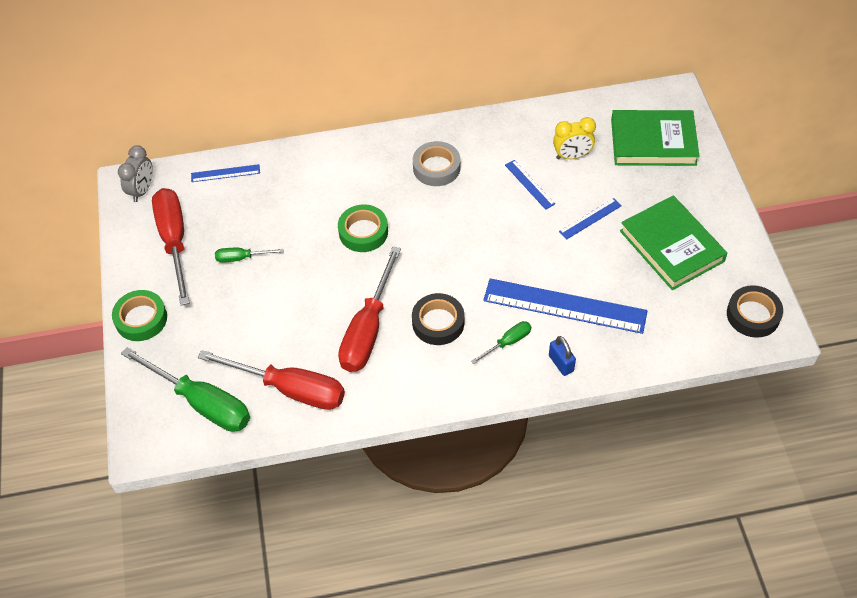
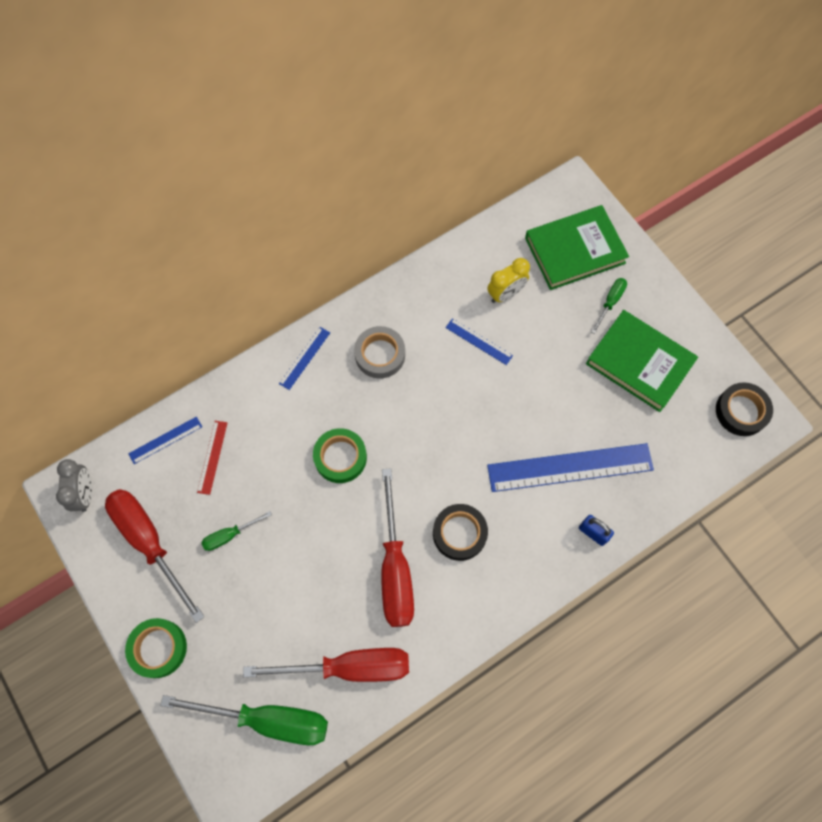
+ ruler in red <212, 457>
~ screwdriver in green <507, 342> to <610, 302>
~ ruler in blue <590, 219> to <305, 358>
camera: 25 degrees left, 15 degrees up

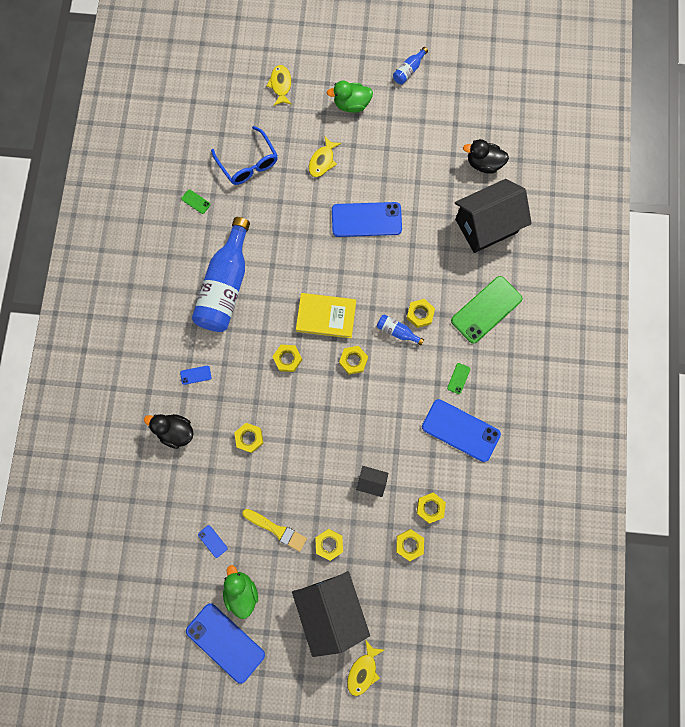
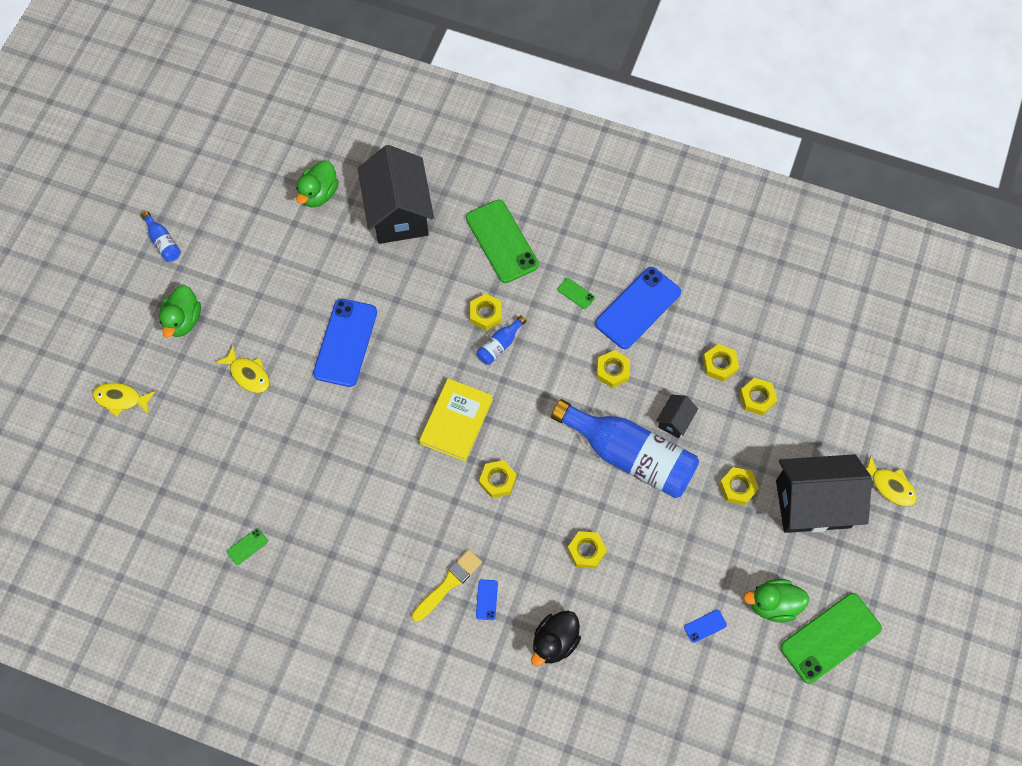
- glasses in blue <248, 163>
~ bottle in blue <226, 286> to <629, 456>
~ brush in yellow <276, 529> to <448, 584>
~ nut in yellow <353, 361> to <613, 371>
~ phone in blue <225, 642> to phone in green <830, 638>
~ duck in black <483, 163> to duck in green <319, 194>
camera: 75 degrees left, 10 degrees down

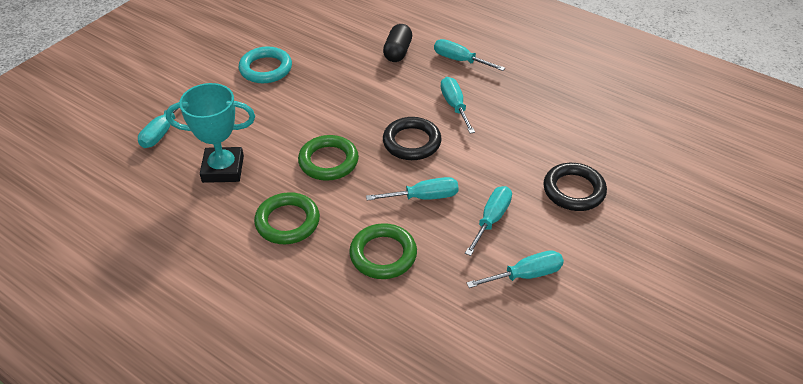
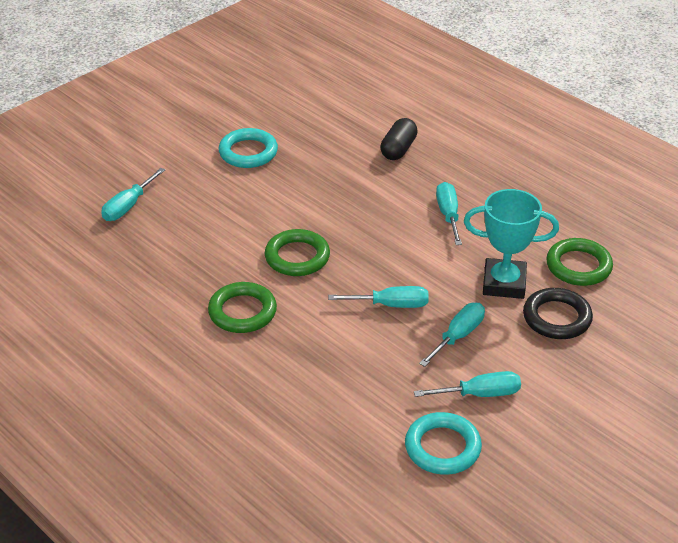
- ring in black <411, 142>
- screwdriver in turquoise <460, 60>
+ ring in turquoise <442, 447>
~ trophy in turquoise <223, 169> to <504, 283>
~ ring in green <383, 254> to <578, 266>
camera: 10 degrees right, 5 degrees down

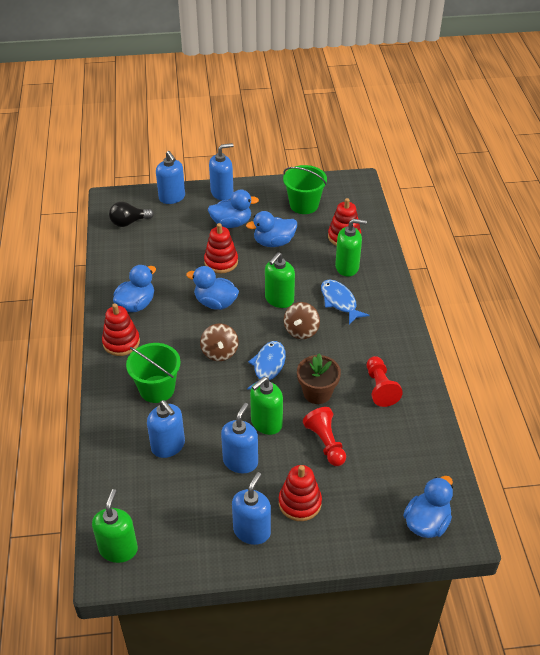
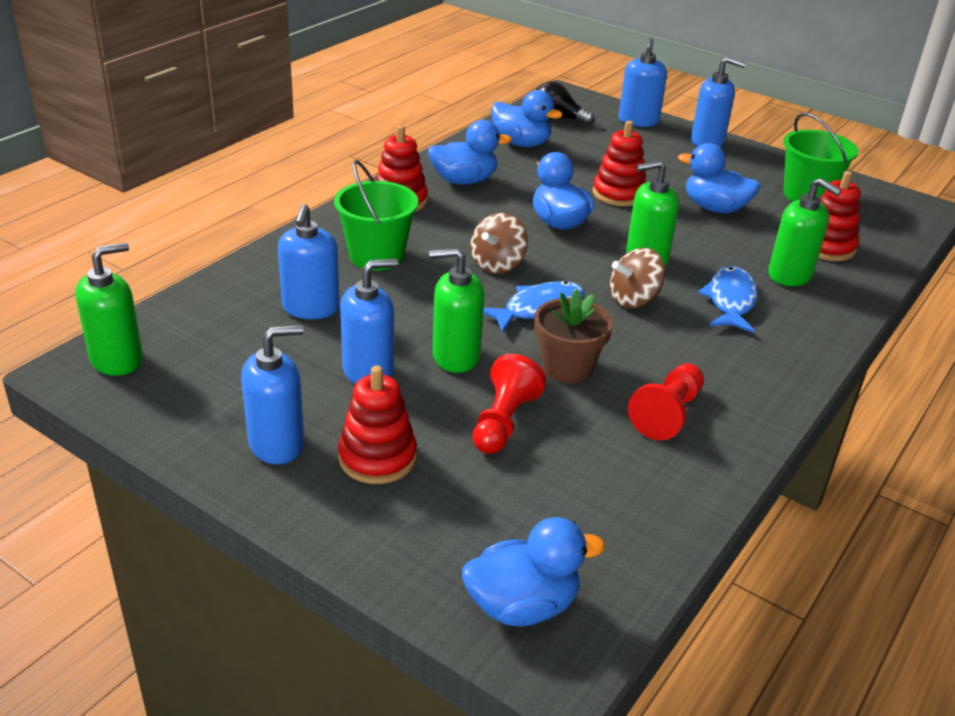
~ duck in blue <231, 223> to <521, 143>
camera: 40 degrees right, 10 degrees down

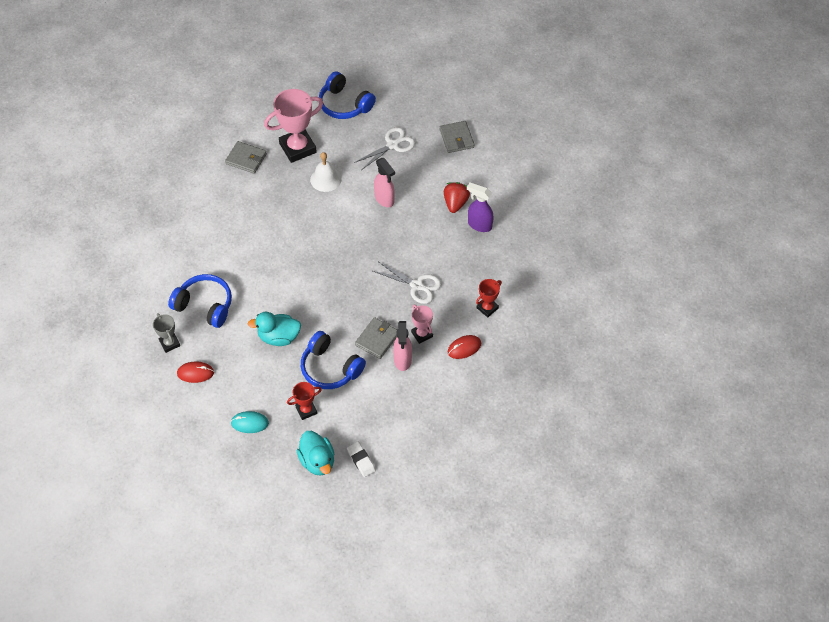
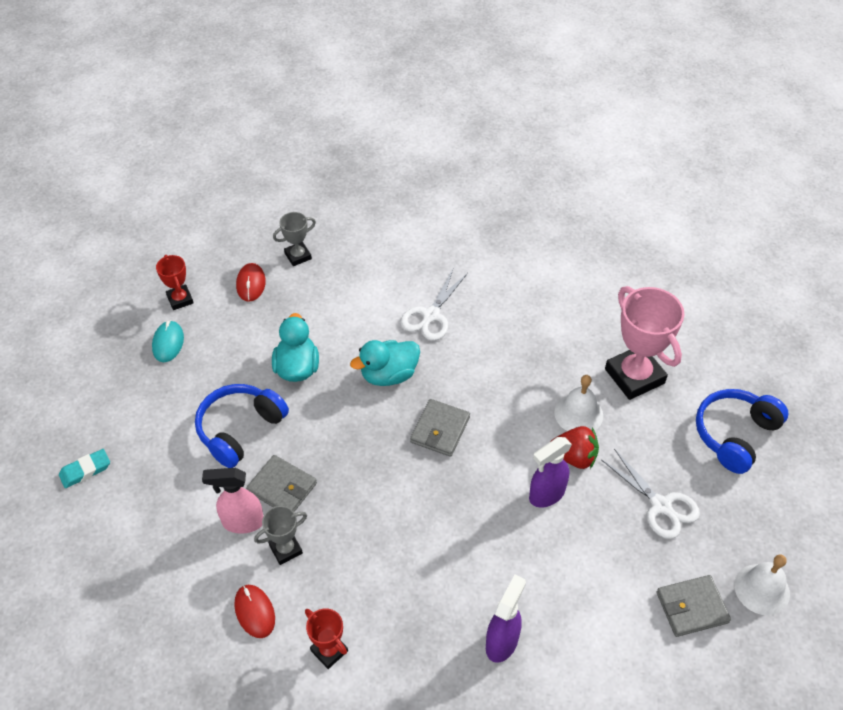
- headphones in blue <205, 305>
+ bell in white <762, 589>
~ wallet in grey <246, 159> to <440, 430>
~ trophy in red <306, 410> to <180, 299>
~ duck in turquoise <317, 461> to <389, 375>
~ scissors in white <417, 285> to <431, 315>
~ strawberry in red <455, 203> to <574, 457>
~ eraser in white <361, 460> to eraser in turquoise <85, 470>
~ spray bottle in pink <384, 199> to spray bottle in purple <546, 495>
~ trophy in pink <422, 334> to trophy in grey <285, 549>
camera: 90 degrees right, 5 degrees down

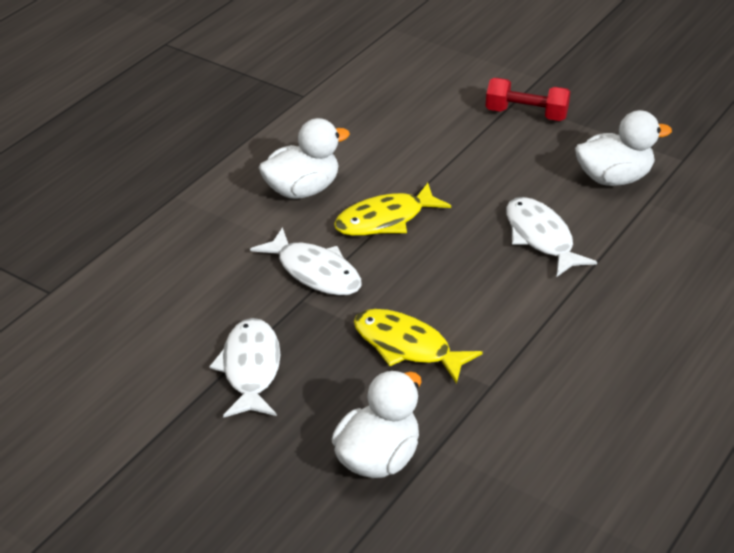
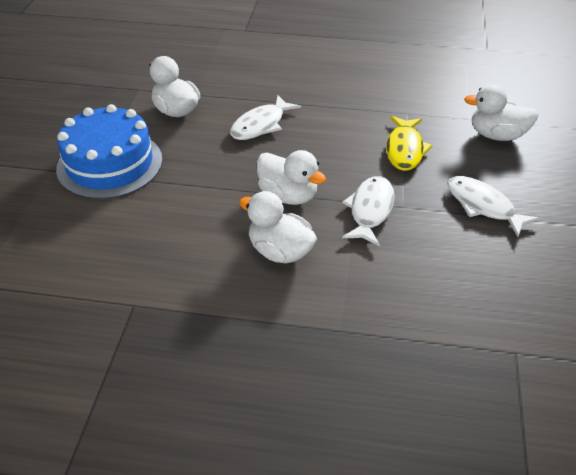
~ fish in yellow <385, 220> to duck in white <288, 195>
~ dumbbell in red <526, 114> to cake in blue <110, 164>
~ fish in white <250, 369> = <483, 206> 75 degrees clockwise
camera: 115 degrees left, 5 degrees up

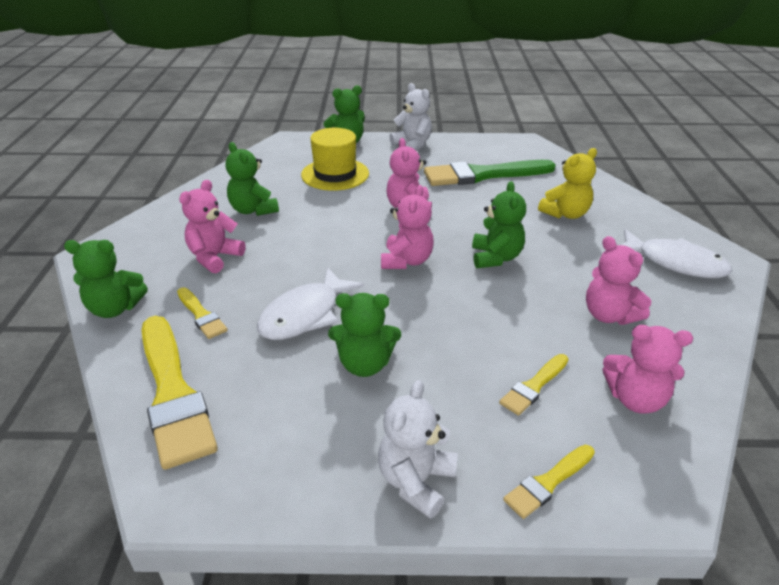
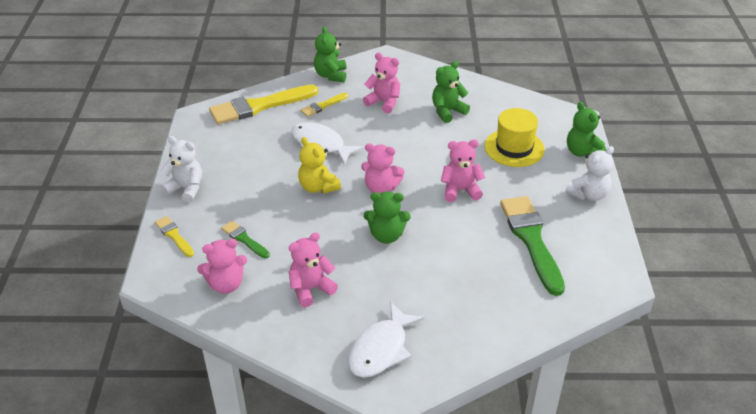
- teddy bear in green <364, 364>
~ teddy bear in yellow <565, 214> to <318, 187>
~ brush in yellow <534, 386> to brush in green <244, 239>
~ teddy bear in pink <635, 399> = <226, 284> 120 degrees counterclockwise
camera: 90 degrees right, 5 degrees up

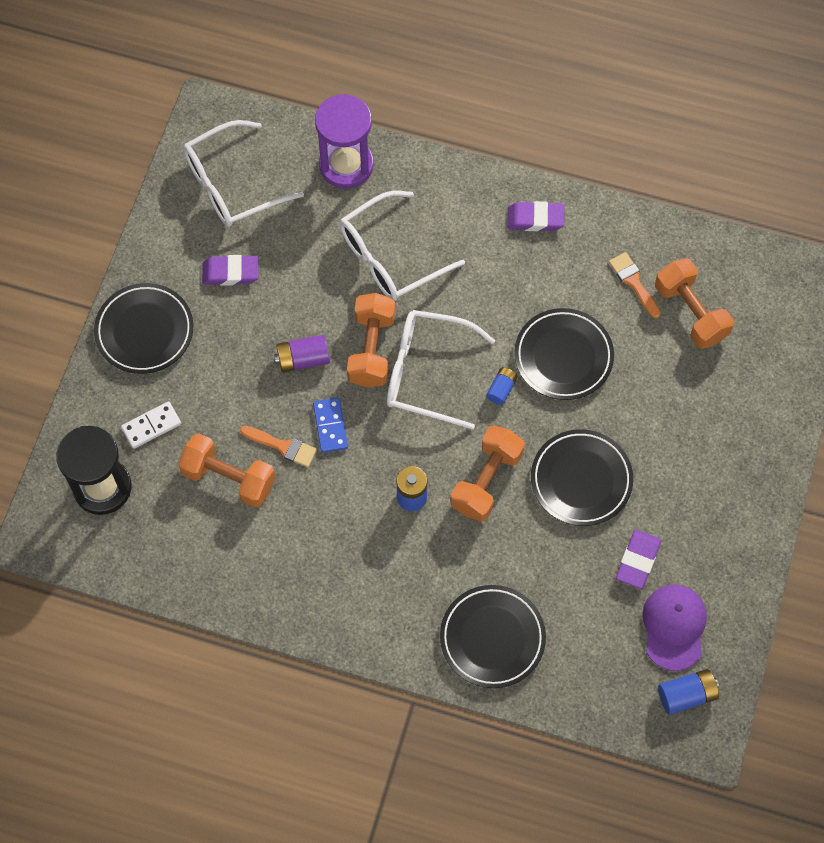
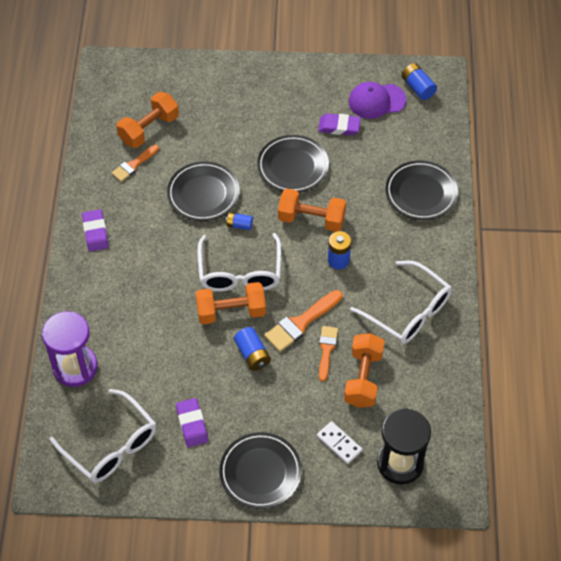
~ glasses in white <391, 256> to <408, 311>
~ domino in blue <330, 426> to brush in orange <300, 323>
~ battery in purple <303, 359> to battery in blue <252, 354>
camera: 105 degrees left, 10 degrees down

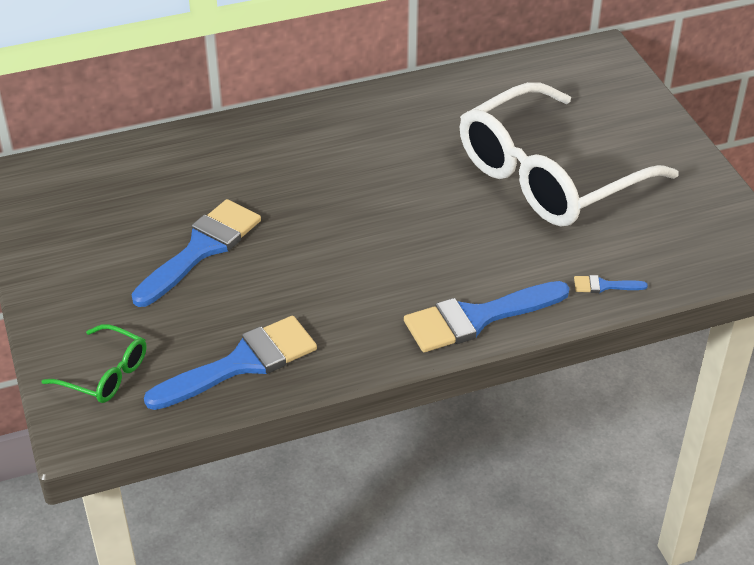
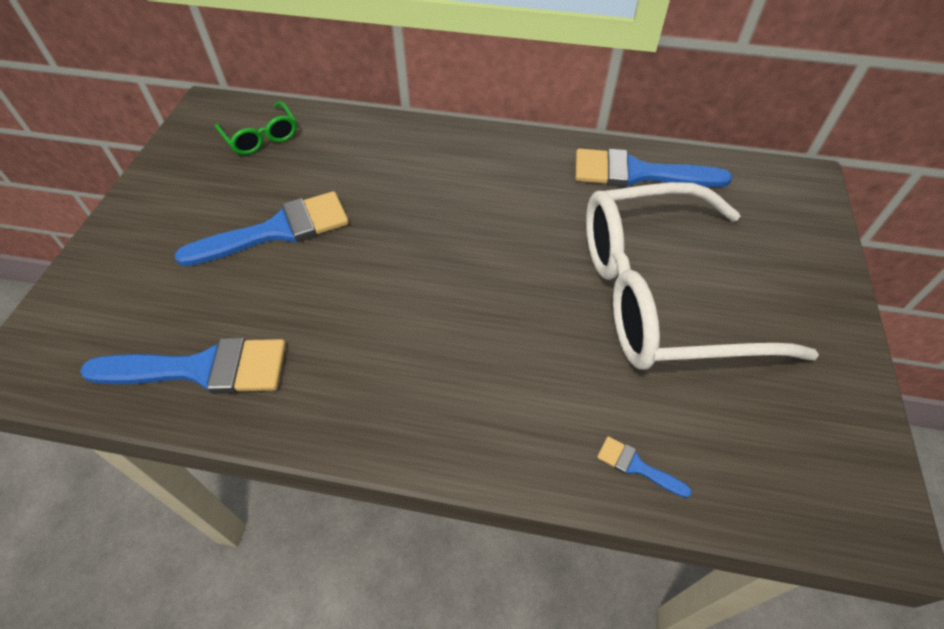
~ glasses in green <105, 374> to <261, 137>
~ brush in blue <477, 318> to <637, 173>
camera: 30 degrees right, 10 degrees up

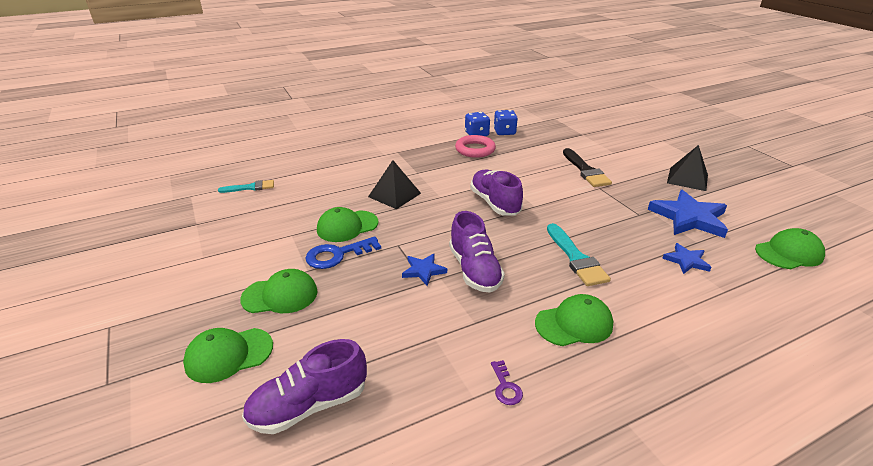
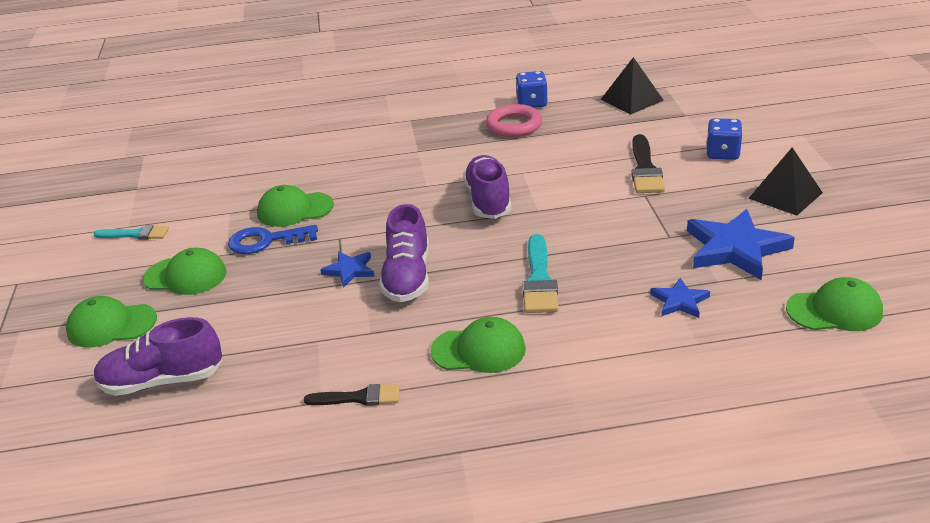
~ brush in turquoise <250, 187> to <136, 234>
~ pyramid in black <394, 195> to <631, 100>
~ dice in blue <504, 132> to <722, 153>
~ key in purple <505, 387> to brush in black <359, 398>
camera: 20 degrees right, 0 degrees up

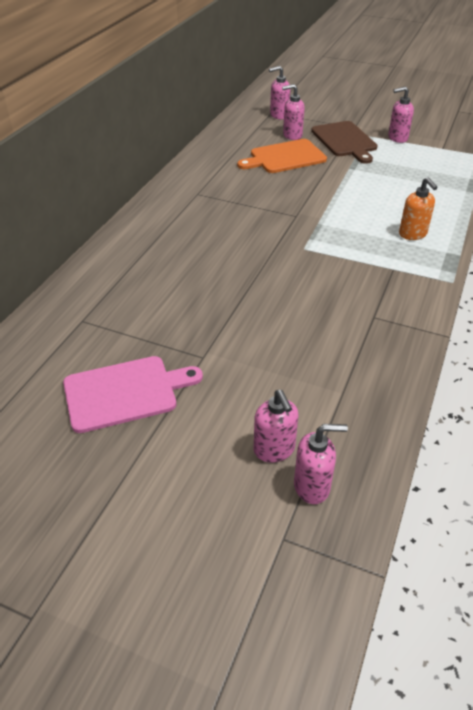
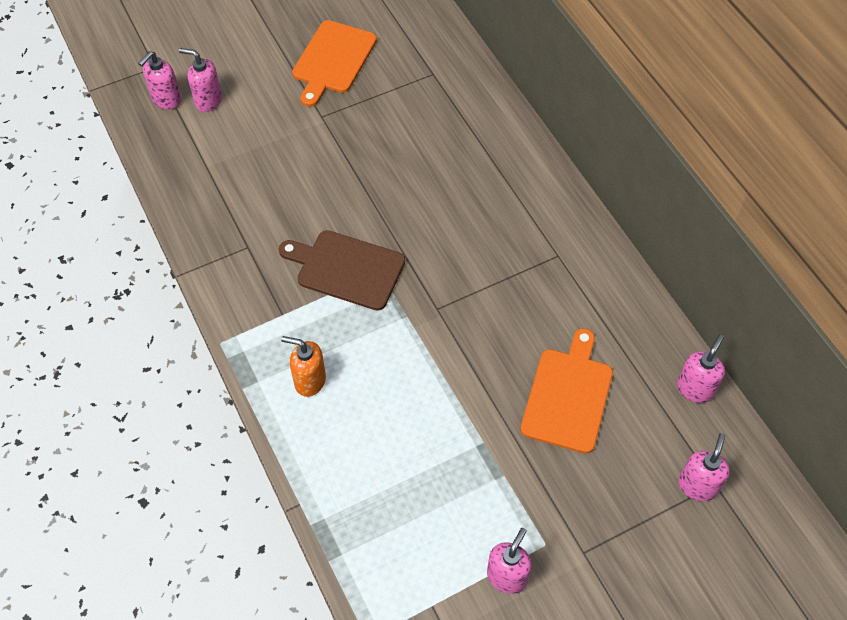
~ soap dispenser in pink <292, 135> to <695, 389>
~ cutting board in brown <345, 141> to <346, 269>
~ cutting board in pink <125, 393> to cutting board in orange <333, 60>
camera: 130 degrees right, 15 degrees up

